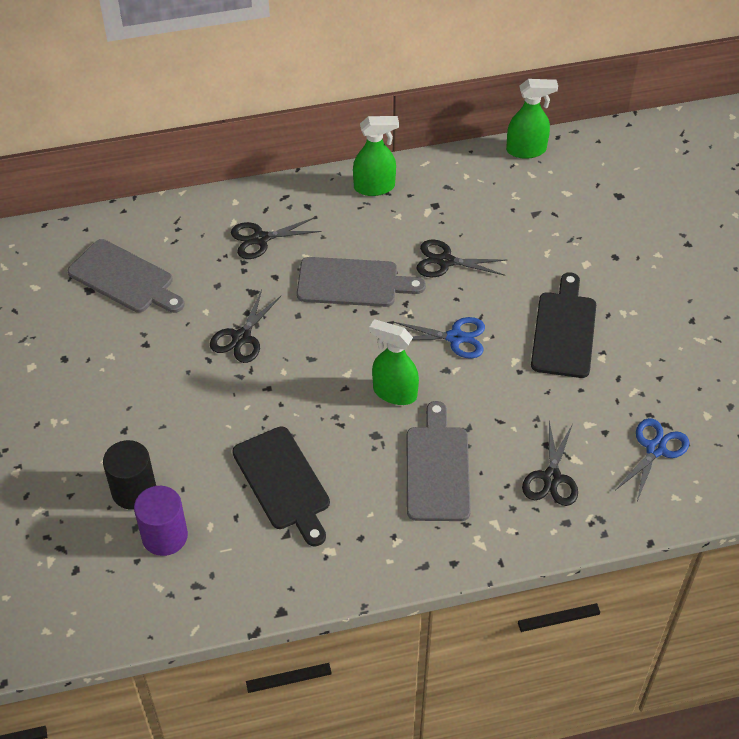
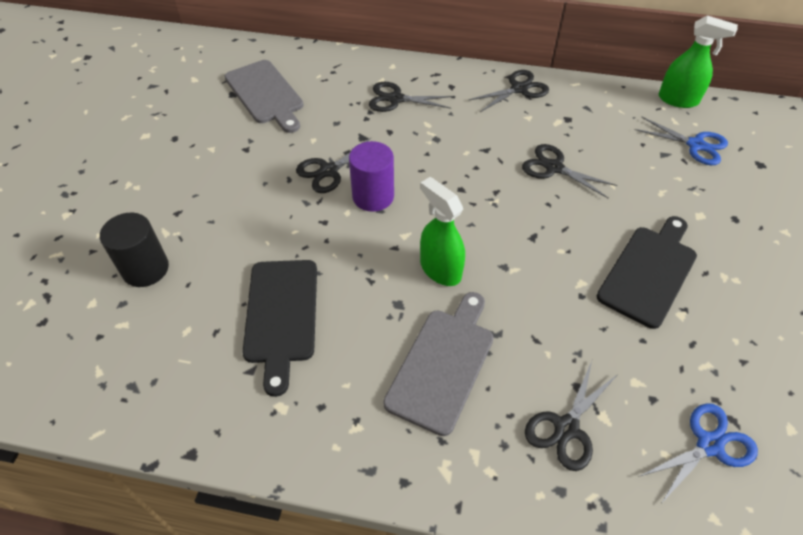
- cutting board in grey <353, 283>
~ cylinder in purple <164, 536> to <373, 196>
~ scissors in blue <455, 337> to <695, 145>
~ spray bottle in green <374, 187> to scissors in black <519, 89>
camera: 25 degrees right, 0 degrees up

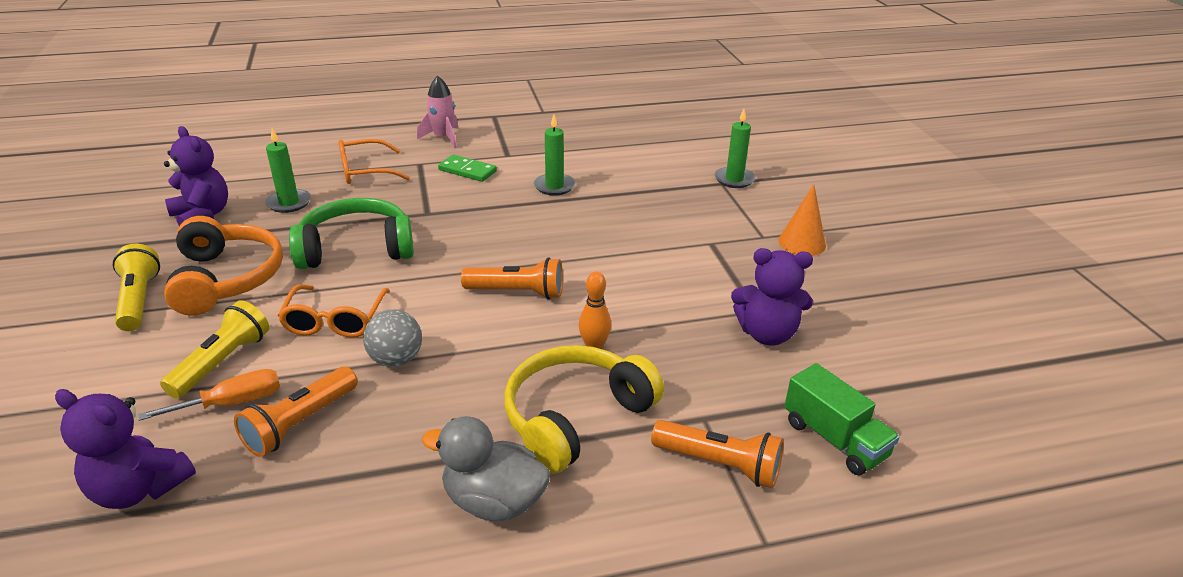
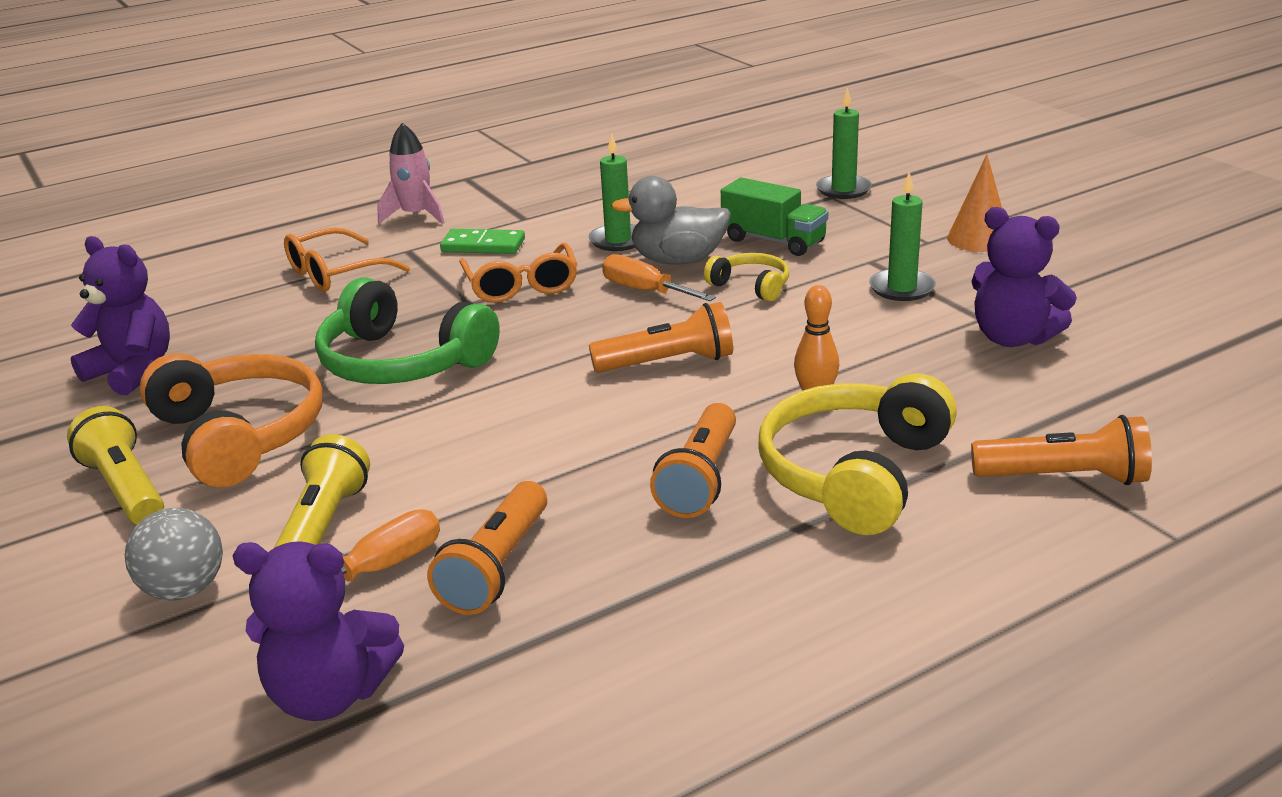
+ screwdriver in orange <645, 291>
+ flashlight in orange <700, 479>
+ headphones in yellow <751, 286>
~ candle in green <289, 203> to <902, 288>
~ glasses in orange <335, 321> to <521, 286>
~ ball in grey <396, 359> to <185, 589>
~ duck in grey <493, 501> to <678, 260>
~ truck in green <834, 439> to <773, 241>
~ headphones in green <356, 249> = <402, 362> 120 degrees counterclockwise
~ teddy bear in purple <767, 334> = <1012, 338> 45 degrees clockwise
camera: 15 degrees left, 5 degrees down

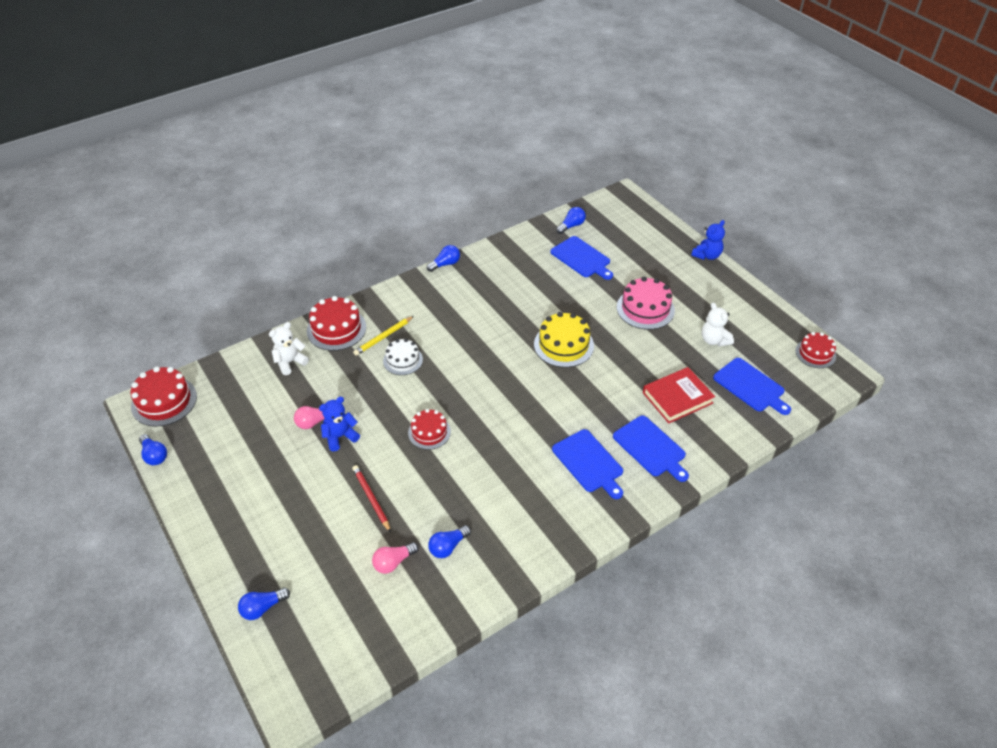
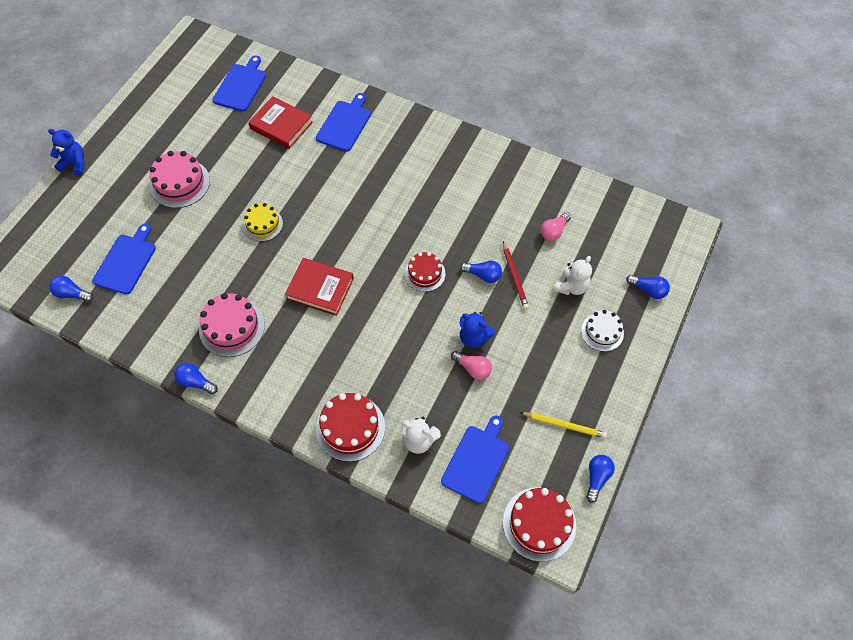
- cake in red <815, 353>
+ cake in pink <232, 327>
+ book in red <320, 288>
~ pencil in yellow <383, 337> to <564, 425>
~ cake in white <403, 360> to <602, 332>
~ light bulb in blue <448, 547> to <483, 275>
~ cutting board in blue <589, 462> to <476, 461>
~ teddy bear in white <714, 340> to <571, 286>
~ pencil in red <371, 499> = <514, 277> 45 degrees counterclockwise
~ light bulb in pink <393, 562> = <554, 231> 105 degrees clockwise
~ cake in yellow <563, 345> = <263, 224> x0.65
camera: 120 degrees left, 15 degrees up

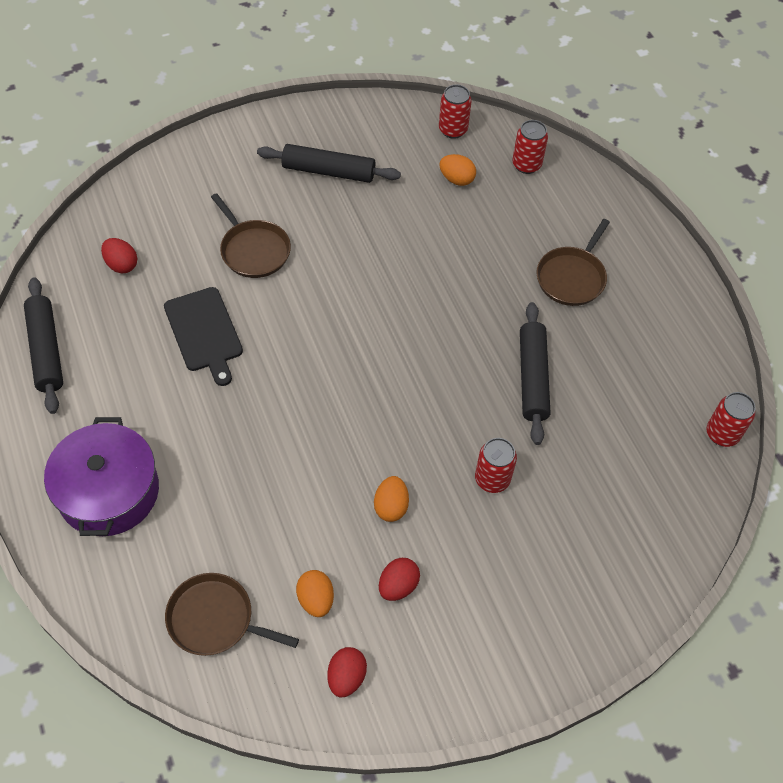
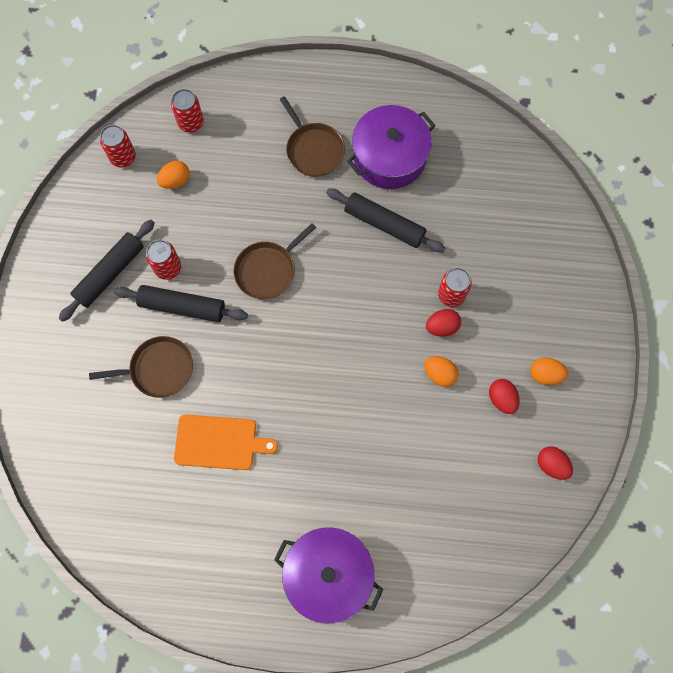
+ pot in purple <389, 157>
~ rolling pin in black <46, 350> to <182, 307>
~ egg in red <121, 265> to <442, 327>
~ pan in brown <215, 619> to <268, 270>
~ egg in orange <316, 599> to <545, 374>
~ can in red <722, 434> to <168, 268>
~ cutting board in black <204, 332> to cutting board in orange <219, 442>
camera: 60 degrees left, 15 degrees up

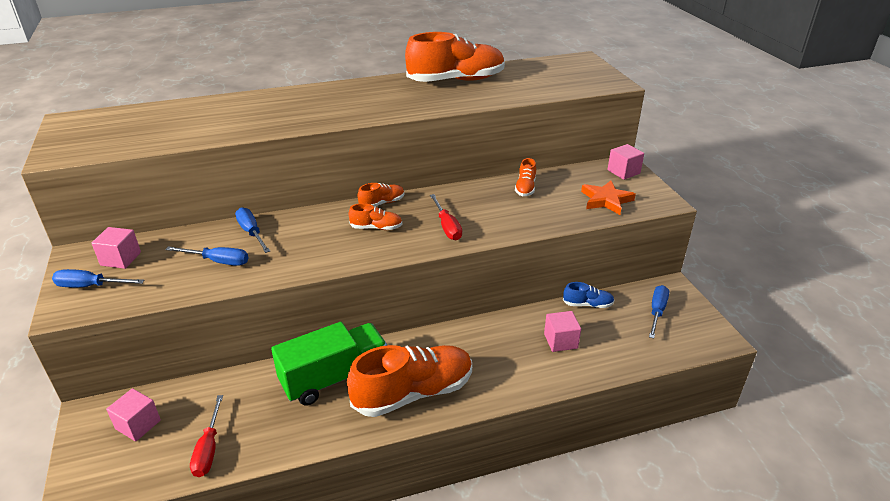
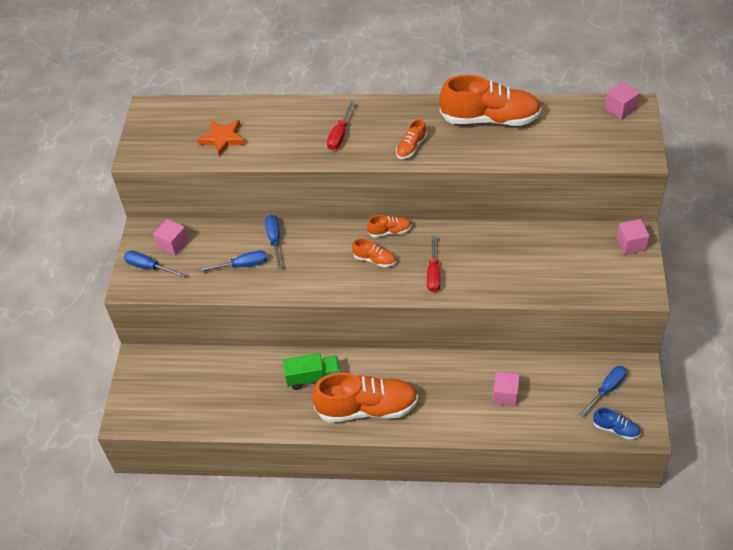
~ cube in pink <138, 425> to <620, 109>
~ screwdriver in red <209, 449> to <340, 135>
~ shoe in orange <525, 188> to <411, 147>
~ shoe in blue <587, 304> to <615, 429>
~ star in orange <606, 200> to <223, 139>
~ screwdriver in blue <218, 261> = <242, 265> 45 degrees counterclockwise
~ truck in green <334, 377> = <313, 377> x0.65
camera: 25 degrees right, 15 degrees up

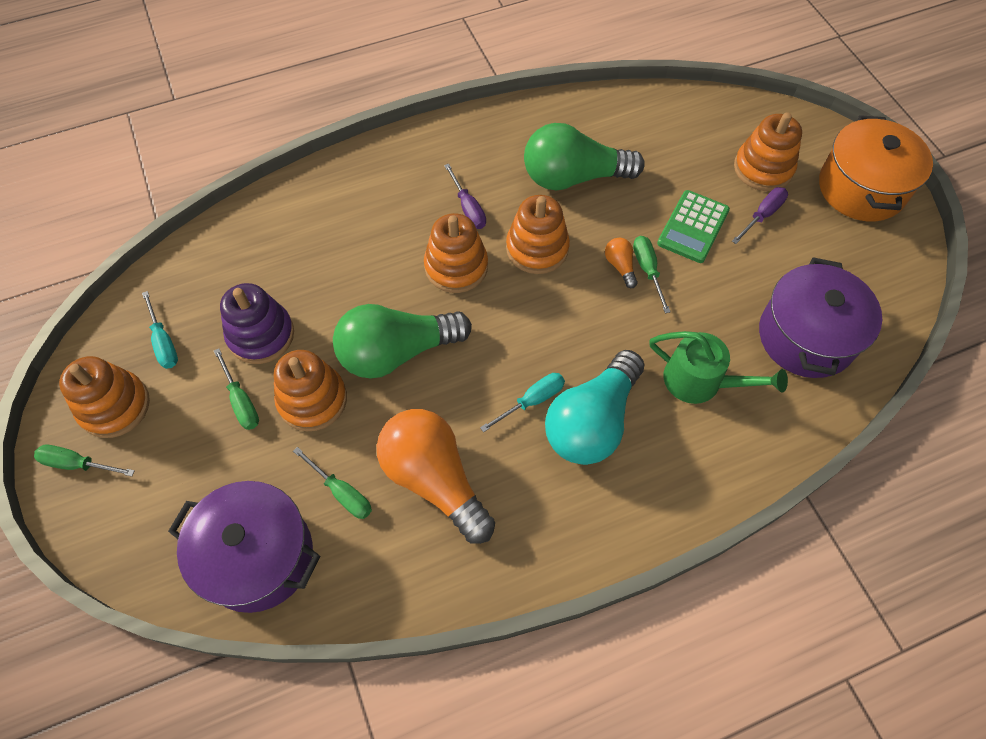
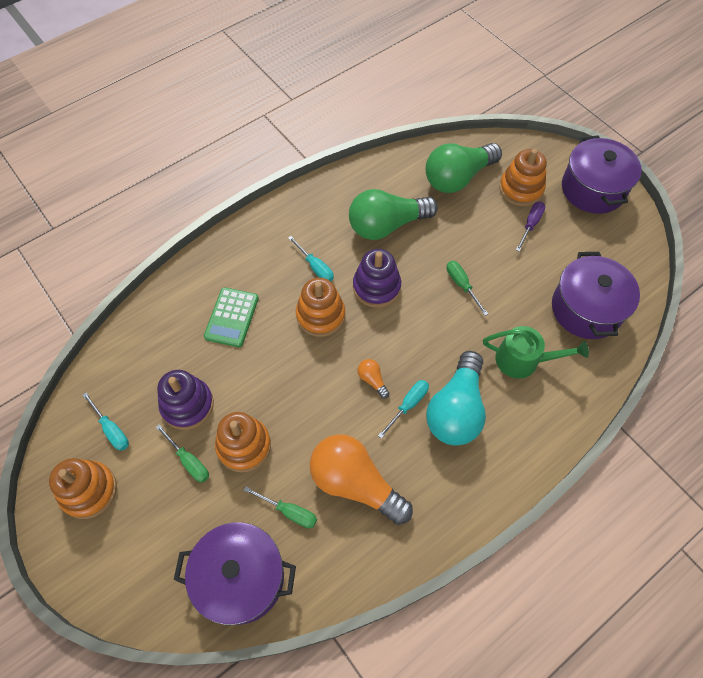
- screwdriver in green <78, 464>
~ light bulb in green <397, 352> to <458, 178>
~ light bulb in orange <620, 266> to <372, 380>
~ calculator in green <693, 227> to <232, 317>
~ screwdriver in purple <468, 208> to screwdriver in turquoise <315, 267>
~ stacking toy in orange <537, 248> to stacking toy in purple <376, 287>
~ pot in orange <861, 188> to pot in purple <593, 189>
camera: 15 degrees left, 0 degrees up

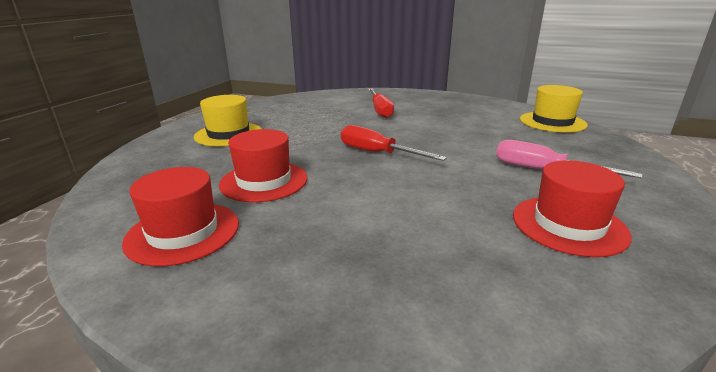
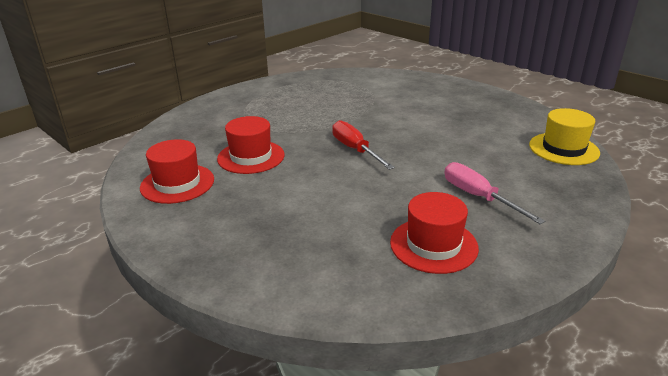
- hat in yellow <228, 134>
- screwdriver in red <380, 110>
camera: 25 degrees right, 5 degrees up

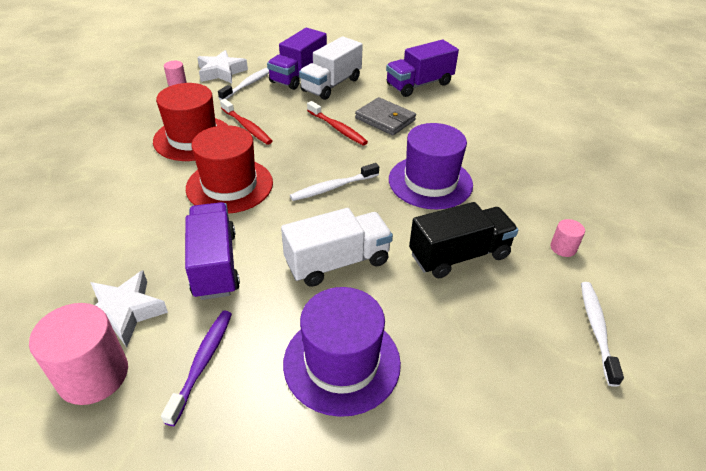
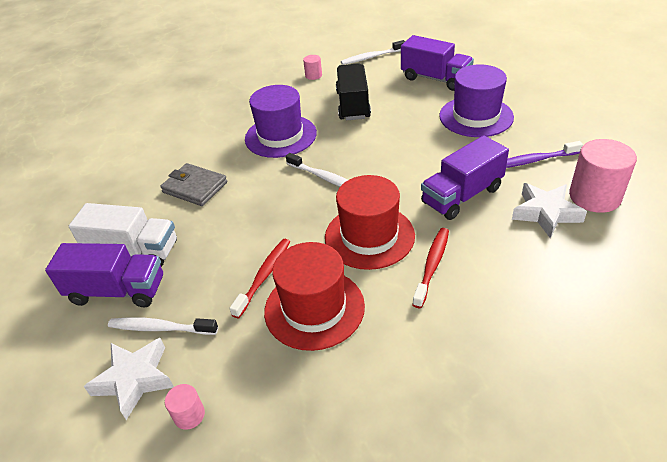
- truck in white <337, 262>
~ toothbrush in red <337, 128> to <432, 266>
~ truck in purple <419, 84> to <435, 79>
~ wallet in grey <385, 119> = <195, 187> 75 degrees counterclockwise
~ truck in black <459, 255> = <353, 105> 45 degrees clockwise
camera: 110 degrees left, 0 degrees up

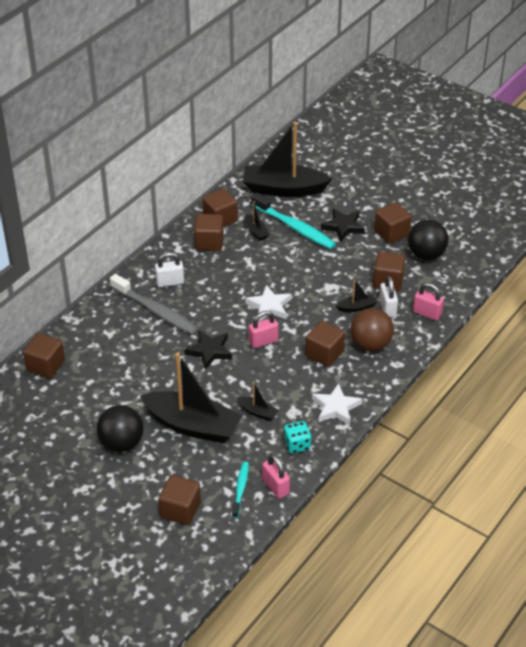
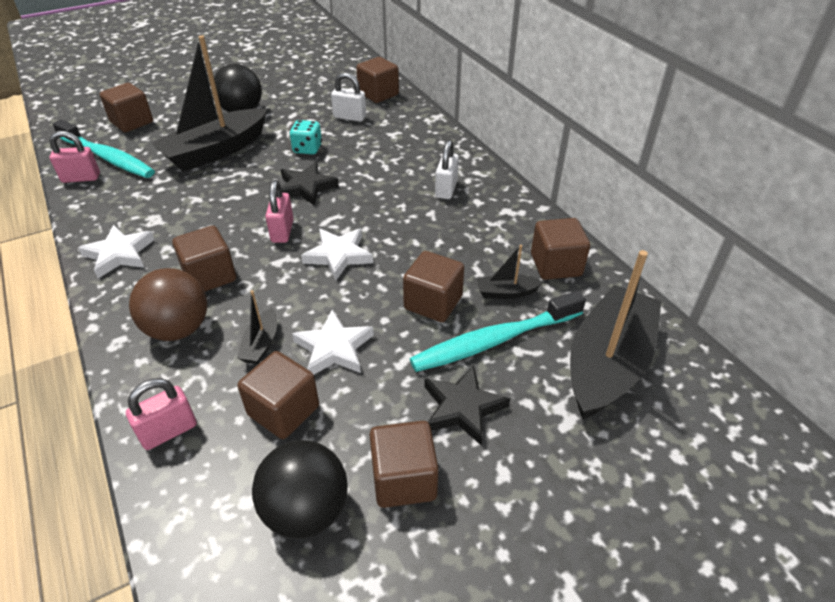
- toothbrush in grey <156, 311>
- boat in black <258, 412>
+ star in white <334, 348>
~ cube in brown <209, 242> to <433, 303>
~ dice in turquoise <297, 445> to <307, 149>
~ padlock in white <387, 308> to <349, 117>
~ toothbrush in turquoise <240, 489> = <108, 158> x1.84
camera: 115 degrees right, 0 degrees up

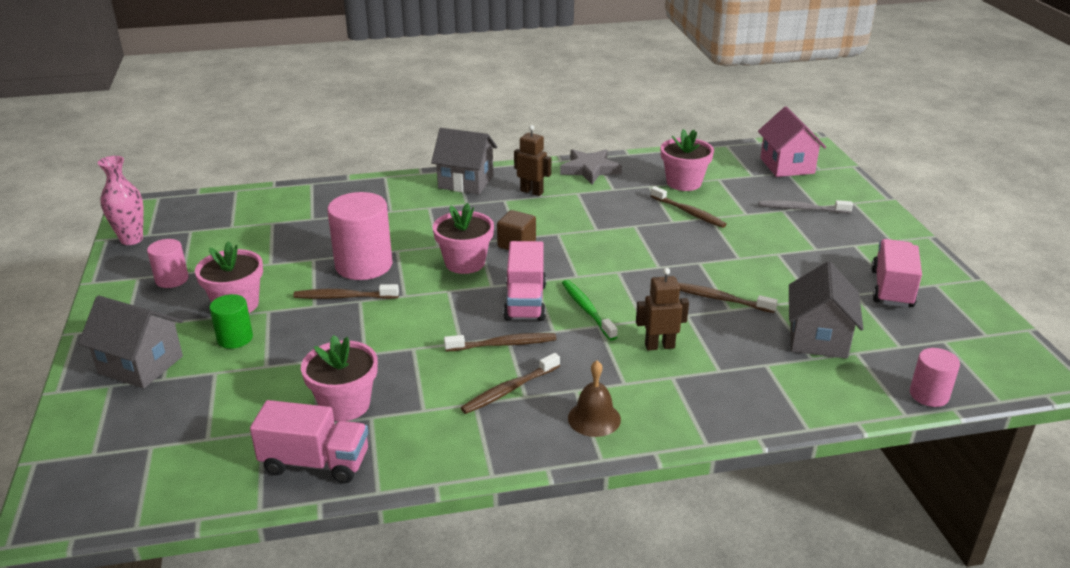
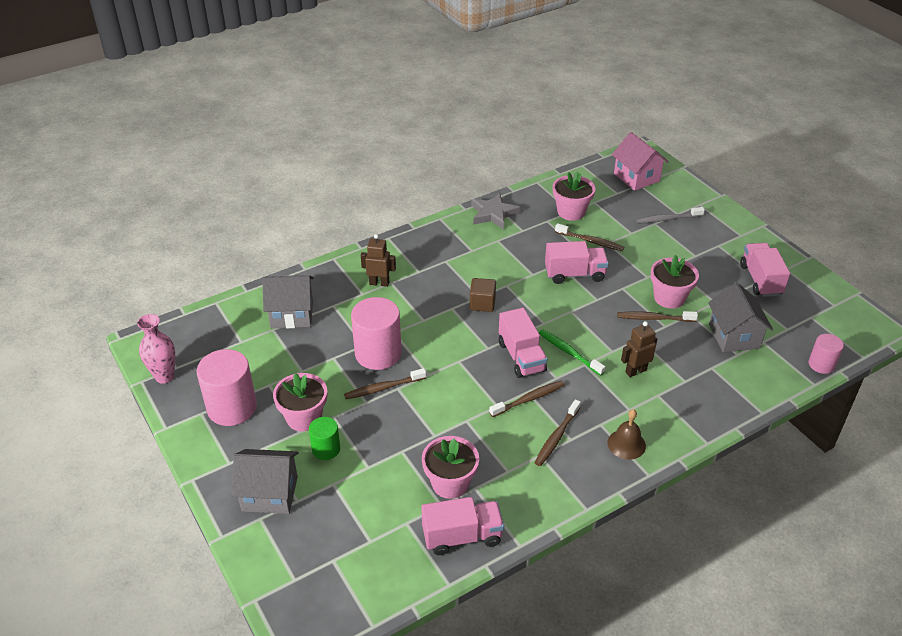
+ truck in pink <574, 274>
~ house in grey <466, 182> to <292, 314>
~ flower pot in pink <465, 263> to <669, 298>
~ robot in brown <532, 192> to <379, 283>
~ cylinder in pink <172, 279> = <232, 407> x1.82
camera: 20 degrees left, 10 degrees up

